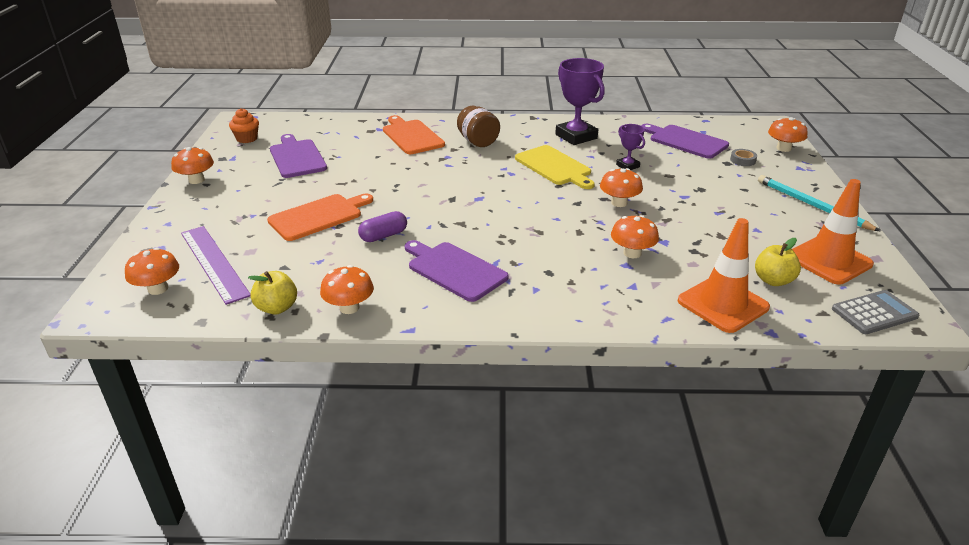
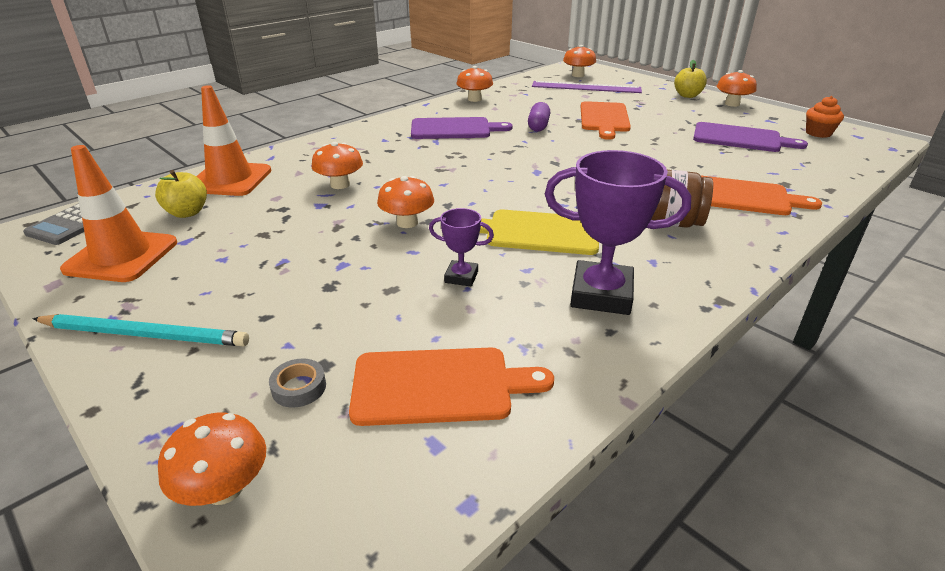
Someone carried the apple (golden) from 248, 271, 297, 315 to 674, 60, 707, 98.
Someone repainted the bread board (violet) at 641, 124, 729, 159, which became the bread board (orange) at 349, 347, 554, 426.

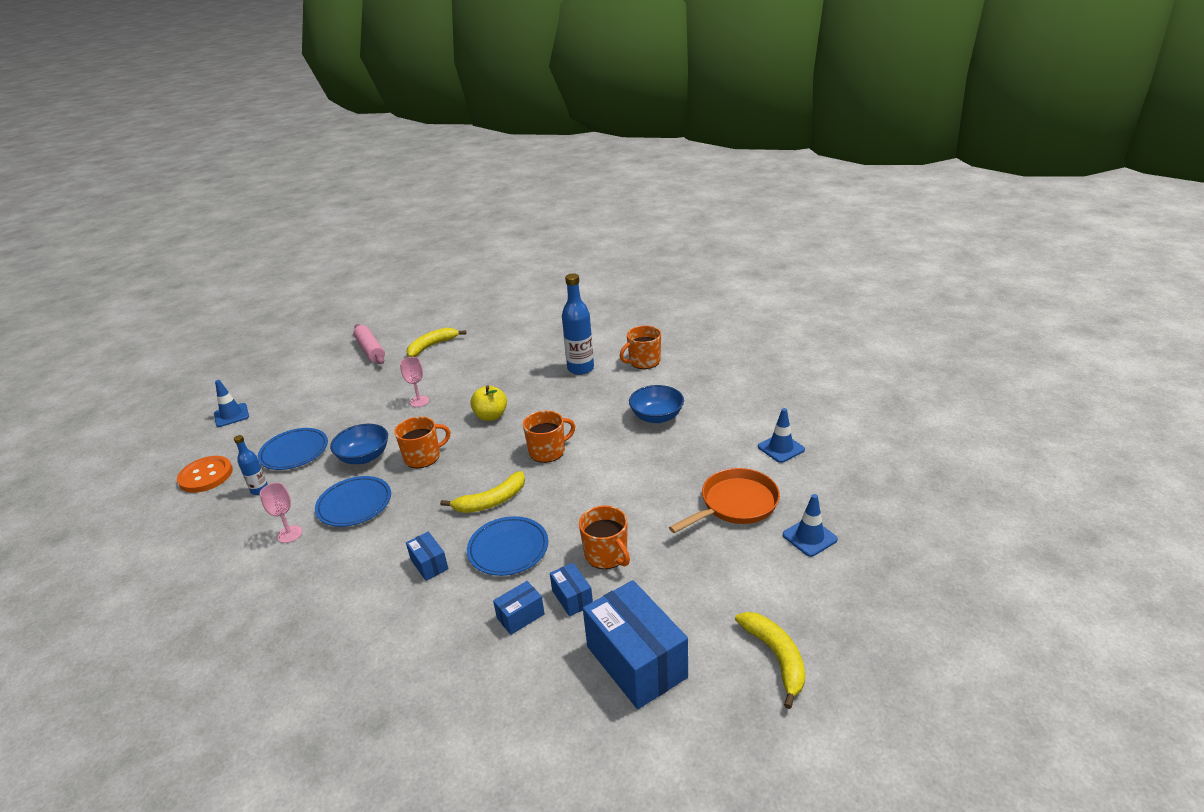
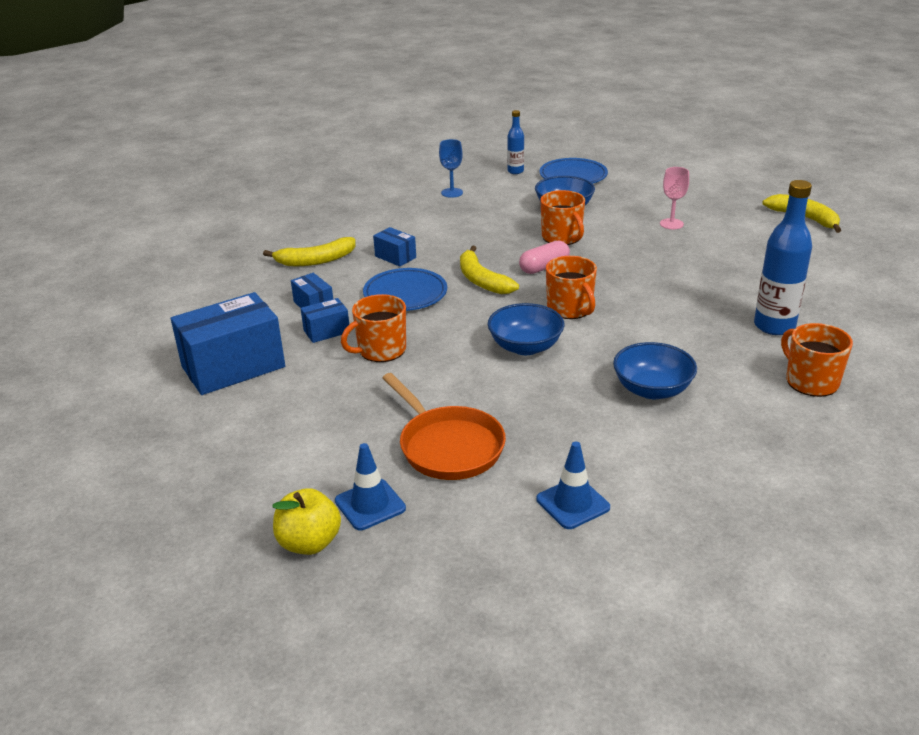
Someone took away the shirt button (orange) at 177, 456, 233, 493.
Someone took away the safety cone (cobalt) at 214, 380, 249, 427.
Someone repainted the chalice (pink) at 260, 483, 302, 543, which became the chalice (cobalt) at 439, 139, 463, 198.
Someone took away the flat dish (cobalt) at 315, 476, 391, 527.
Someone took away the rolling pin (pink) at 353, 324, 385, 364.
Someone rotated the box (cobalt) at 406, 532, 448, 581 by 75 degrees clockwise.
Someone carried the apple (golden) from 470, 385, 507, 421 to 272, 488, 341, 555.
Someone carried the banana (golden) from 735, 612, 805, 709 to 263, 237, 355, 266.
Someone put down the deep dish (cobalt) at 488, 303, 564, 355.
Someone put down the capsule (pink) at 519, 240, 570, 274.

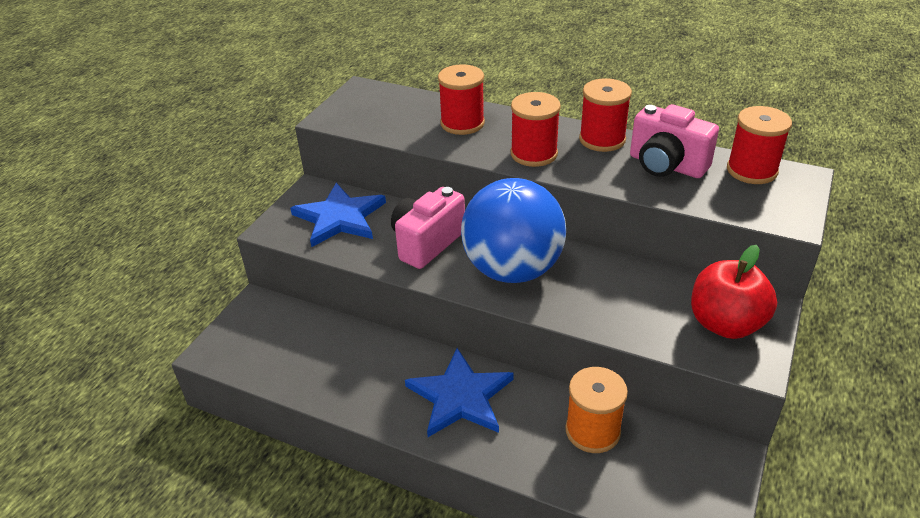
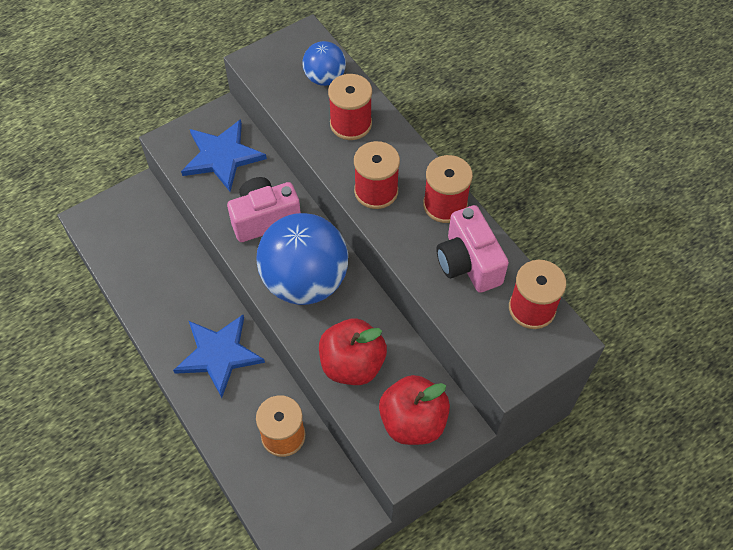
Someone put down the sphere (cobalt) at 303, 41, 346, 86.
Someone put down the apple (crimson) at 319, 318, 387, 385.

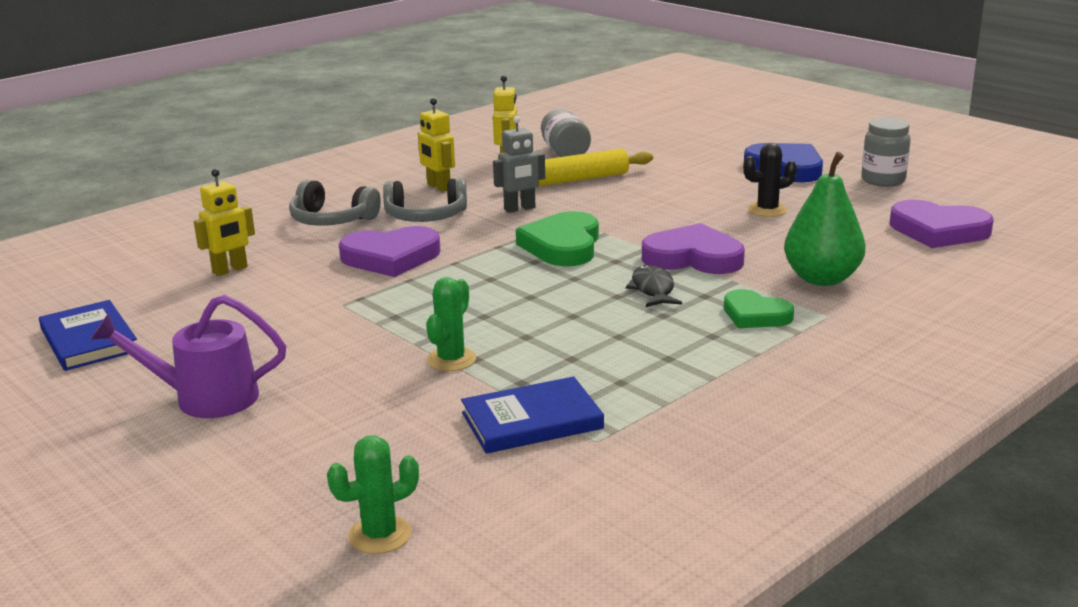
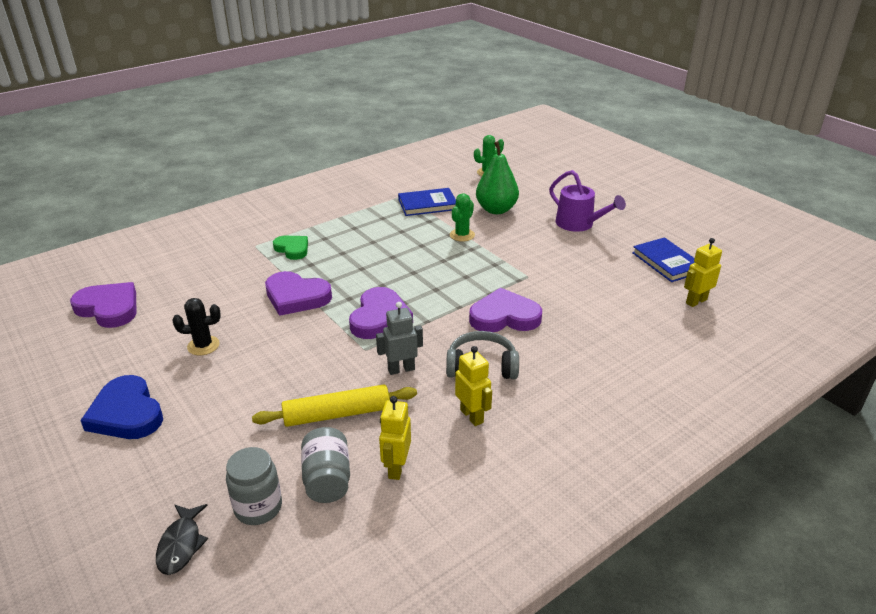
Someone rotated the sprinkling can (violet) at 90, 295, 286, 418 by 45 degrees clockwise.
Someone carried the toy robot (golden) from 194, 169, 255, 276 to 684, 238, 722, 307.
Someone took away the headset (gray) at 289, 180, 381, 226.
Someone repainted the love heart (emerald) at 516, 211, 599, 266, which became the love heart (violet) at 349, 287, 413, 339.
Someone carried the fish figure (jet-black) from 626, 265, 682, 307 to 156, 504, 208, 575.
Someone carried the pear (emerald) from 784, 152, 866, 286 to 476, 141, 519, 214.
Someone carried the preserve jar (gray) from 862, 118, 911, 187 to 226, 447, 282, 525.

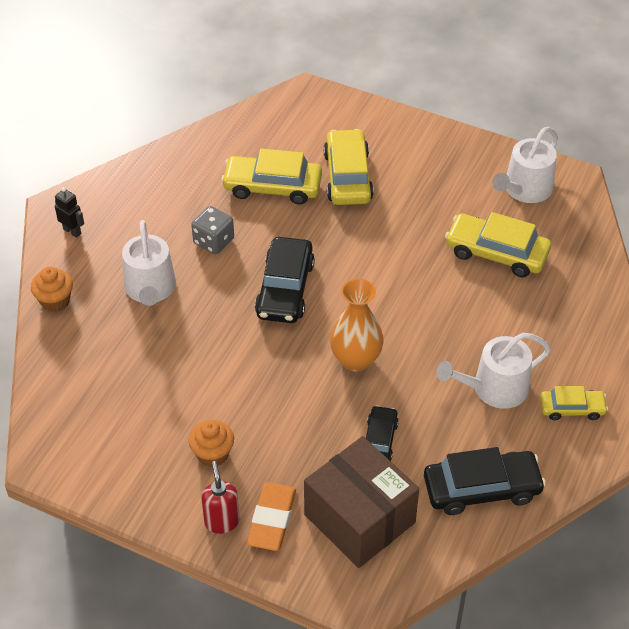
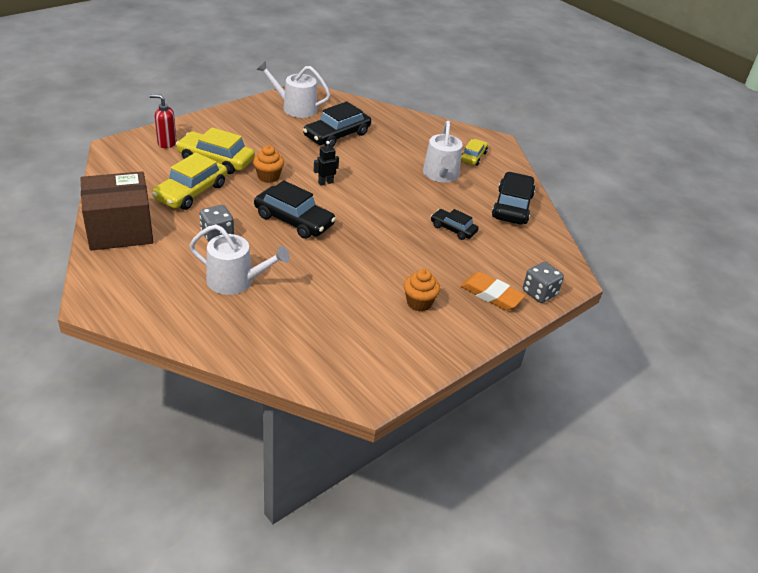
Someone carried the muffin (orange) from 31, 267, 73, 312 to 253, 145, 284, 183.
Someone carried the toy robot (jet-black) from 55, 187, 84, 238 to 314, 141, 339, 186.
Someone carried the pump bottle (crimson) from 201, 461, 240, 534 to 150, 94, 177, 148.
Someone carried the box (dark brown) from 304, 436, 419, 568 to 81, 171, 153, 250.
Someone took away the flower vase (orange) at 330, 278, 383, 371.
Someone repainted the automobile (golden) at 445, 212, 551, 277, which became the automobile (jet-black) at 303, 101, 371, 147.
Someone rotated the sprinkling can (snow-white) at 492, 127, 558, 203 by 135 degrees clockwise.
Someone put down the die (gray) at 523, 262, 564, 303.

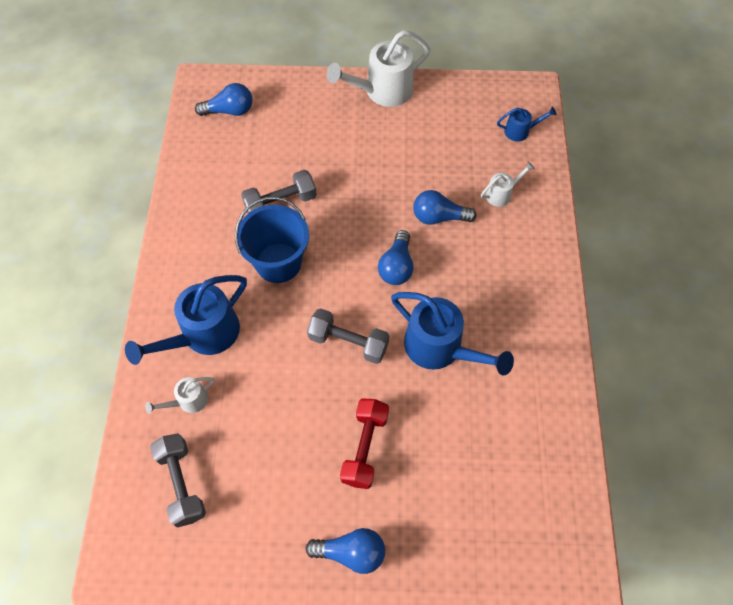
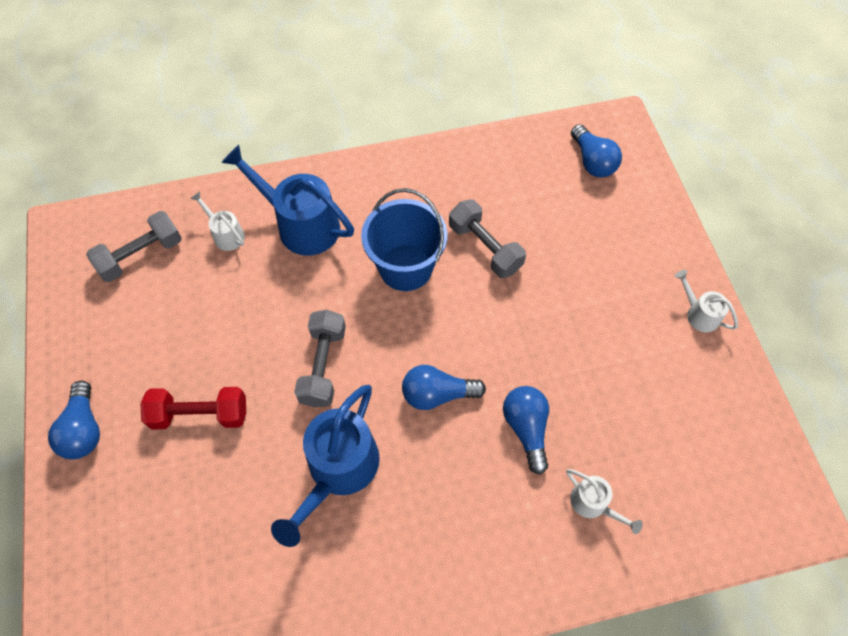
Someone scaled the sprinkling can (snow-white) at 327, 30, 430, 107 by 0.50.
Someone took away the sprinkling can (cobalt) at 497, 107, 557, 141.

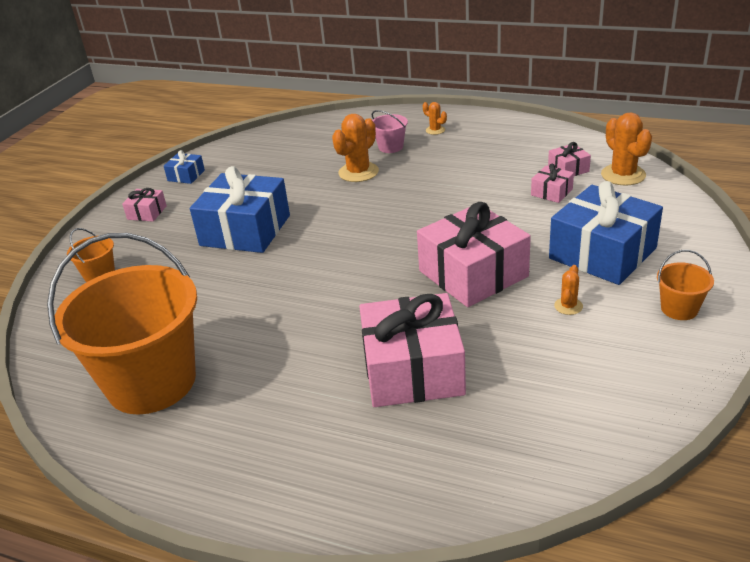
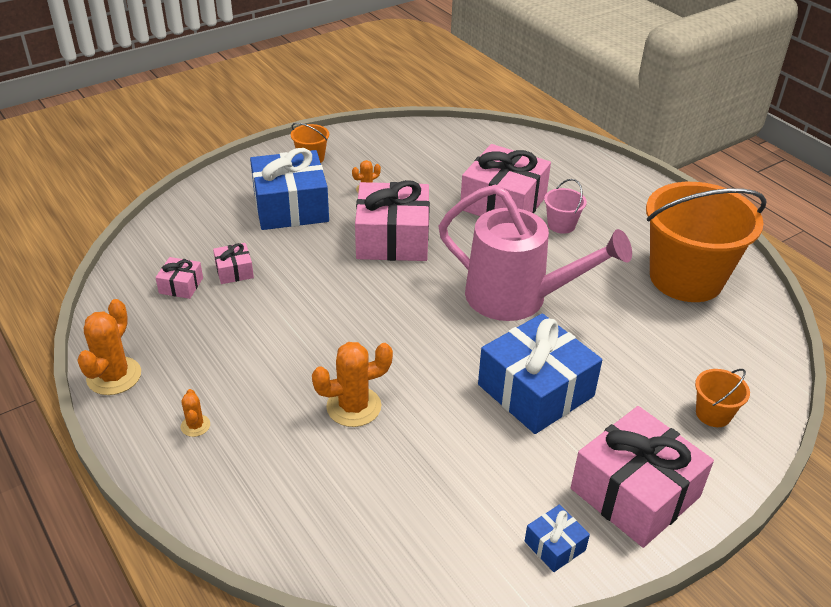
Someone scaled the gift (pink) at 122, 188, 167, 221 by 2.23.
Someone carried the sand bucket (pink) from 371, 110, 408, 153 to 544, 179, 587, 234.
Someone carried the cactus (orange) from 601, 112, 652, 186 to 77, 299, 141, 395.
Someone put down the sprinkling can (pink) at 439, 185, 632, 321.

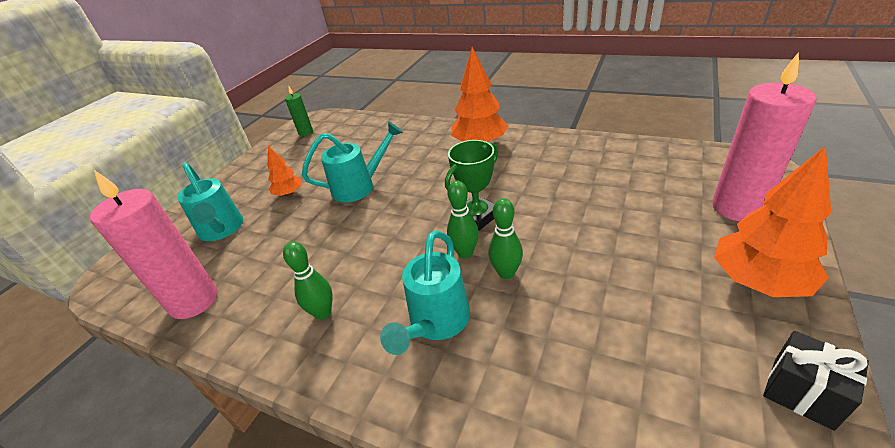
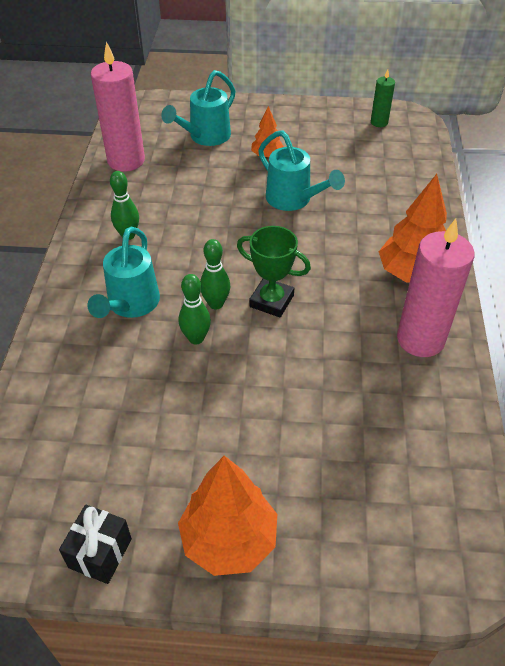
Someone rotated the sprinkling can (teal) at 380, 230, 470, 355 by 75 degrees counterclockwise.
Someone carried the wax candle (pink) from 712, 52, 816, 222 to 397, 219, 475, 357.

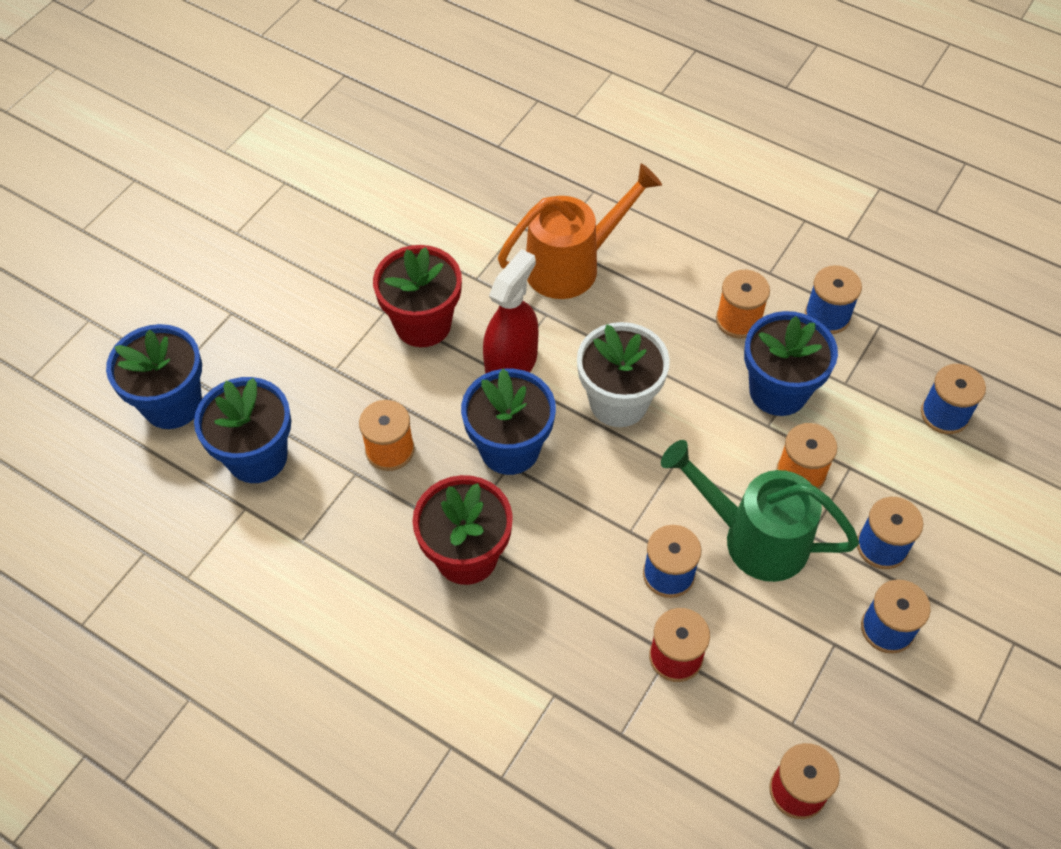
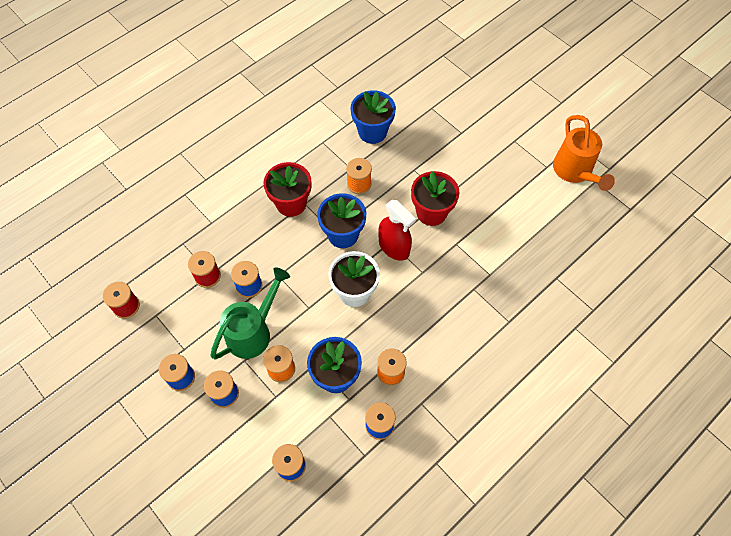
Someone took away the flower pot (cobalt) at 106, 324, 202, 429.
Someone carried the sprinkling can (orange) from 498, 164, 662, 299 to 553, 115, 615, 191.

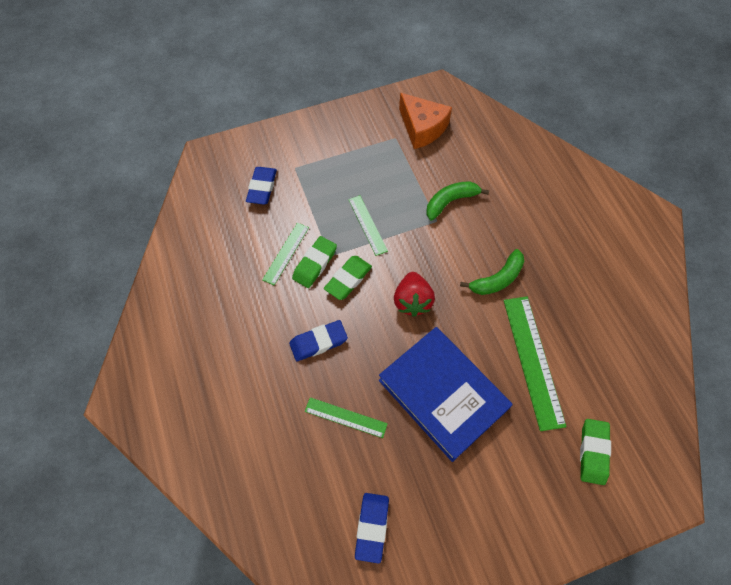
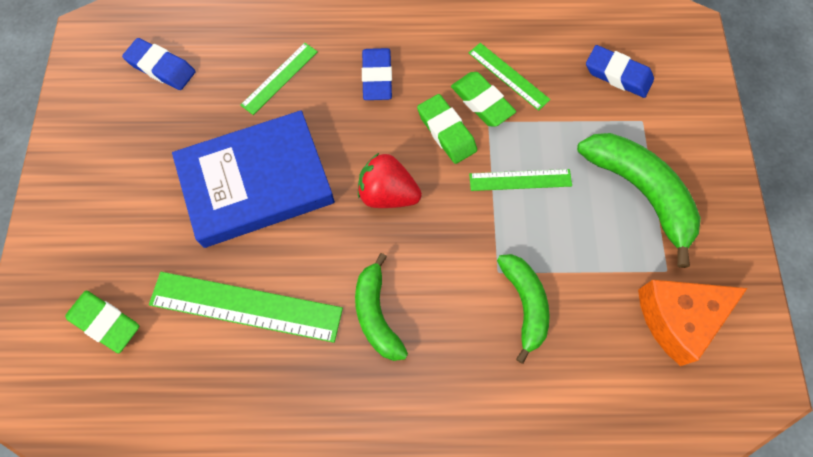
Someone put down the banana (emerald) at 577, 133, 701, 268.

